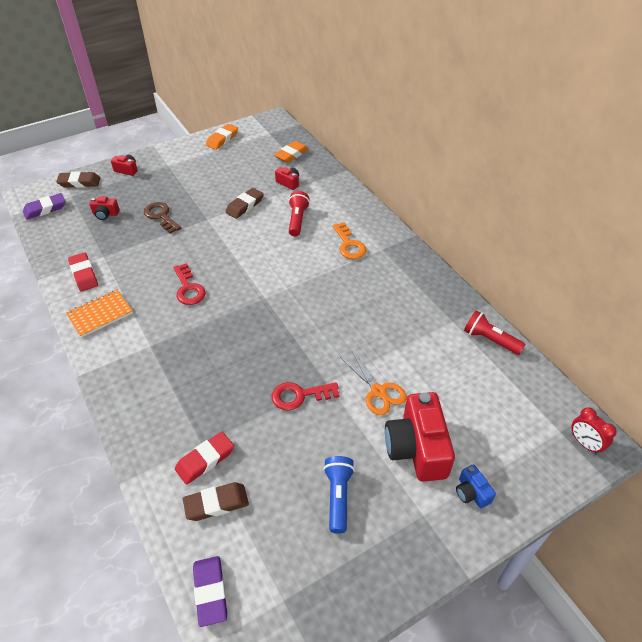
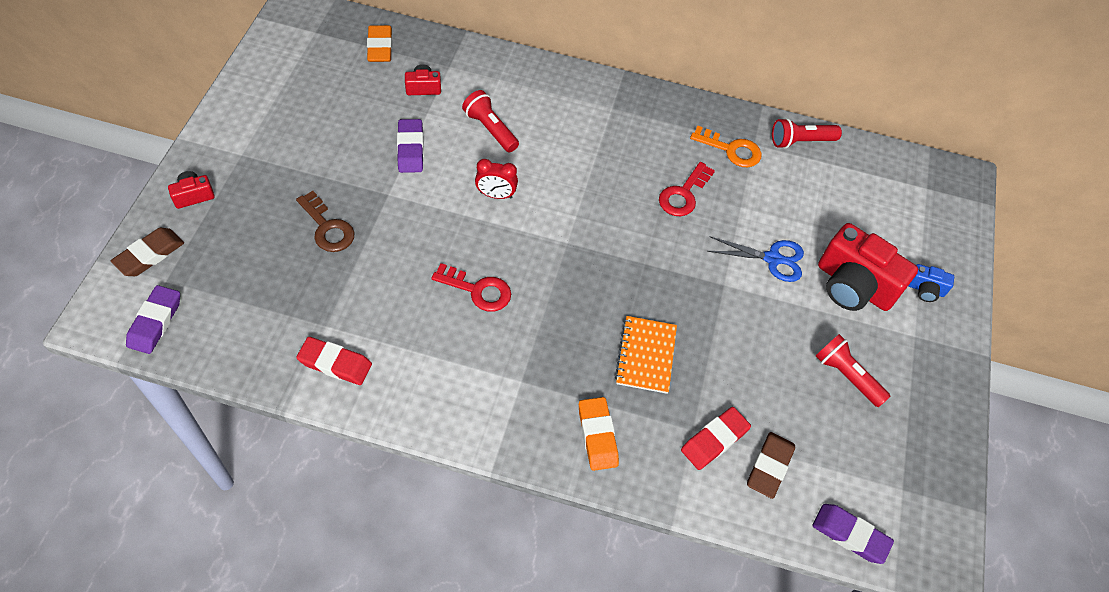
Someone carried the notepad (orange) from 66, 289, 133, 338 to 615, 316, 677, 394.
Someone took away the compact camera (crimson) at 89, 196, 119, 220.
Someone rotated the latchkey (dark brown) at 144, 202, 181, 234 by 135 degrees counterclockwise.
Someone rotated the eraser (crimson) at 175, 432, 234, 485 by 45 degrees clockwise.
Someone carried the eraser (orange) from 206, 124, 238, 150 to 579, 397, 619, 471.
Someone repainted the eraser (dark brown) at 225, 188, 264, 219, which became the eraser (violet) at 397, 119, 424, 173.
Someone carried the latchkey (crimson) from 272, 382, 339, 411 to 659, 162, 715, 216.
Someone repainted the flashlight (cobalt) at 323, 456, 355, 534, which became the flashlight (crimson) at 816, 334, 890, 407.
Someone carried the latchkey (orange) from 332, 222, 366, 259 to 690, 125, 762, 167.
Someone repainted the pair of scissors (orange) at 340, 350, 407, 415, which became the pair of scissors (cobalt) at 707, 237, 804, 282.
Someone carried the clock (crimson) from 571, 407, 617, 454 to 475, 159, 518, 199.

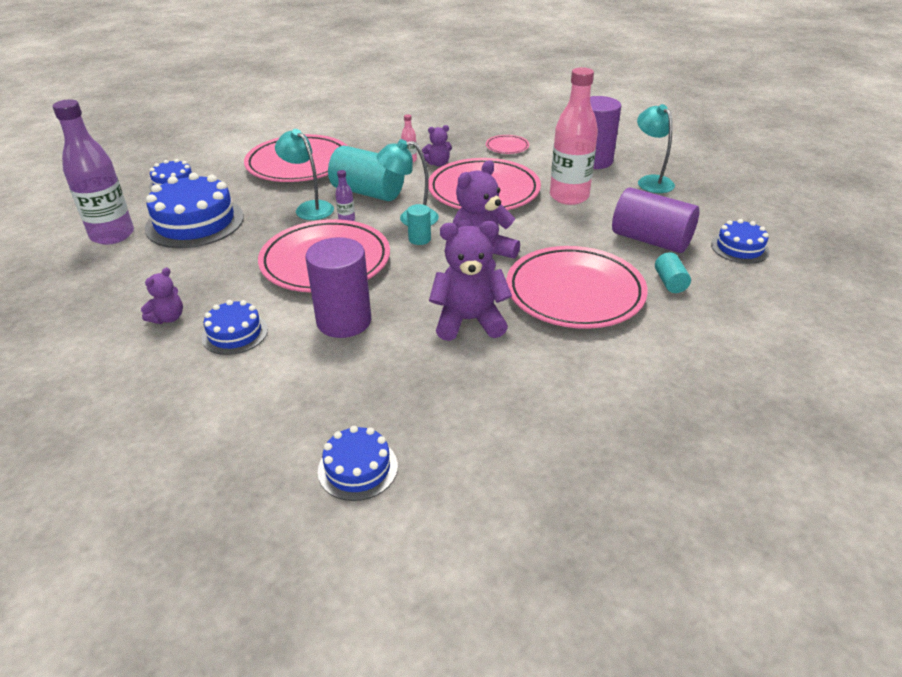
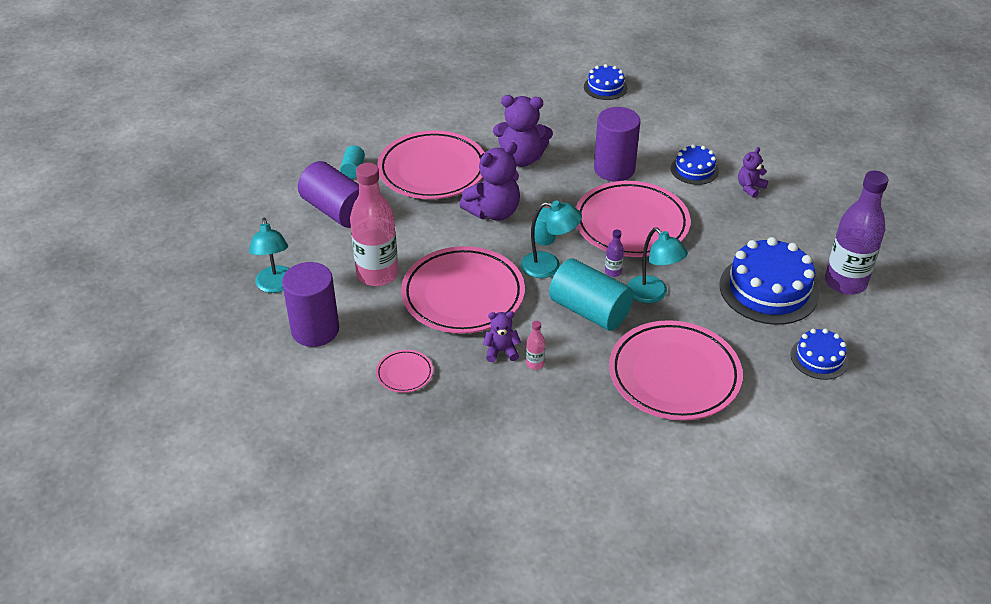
Someone took away the gateau (cobalt) at 711, 219, 770, 264.

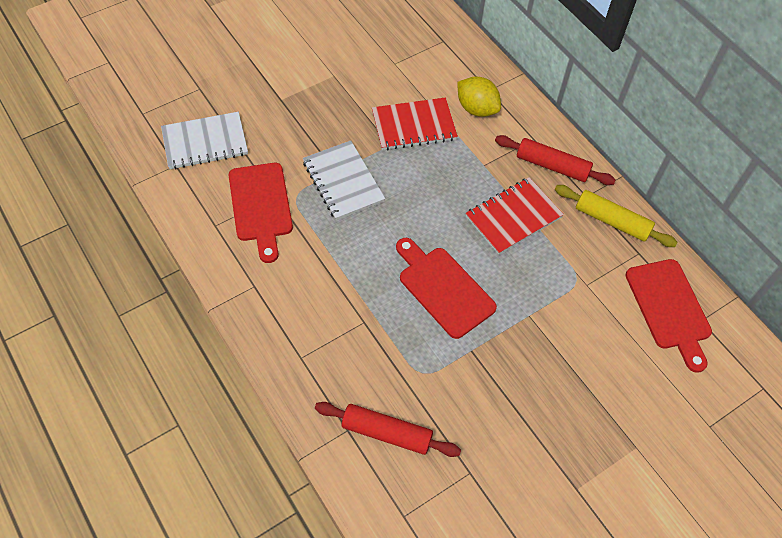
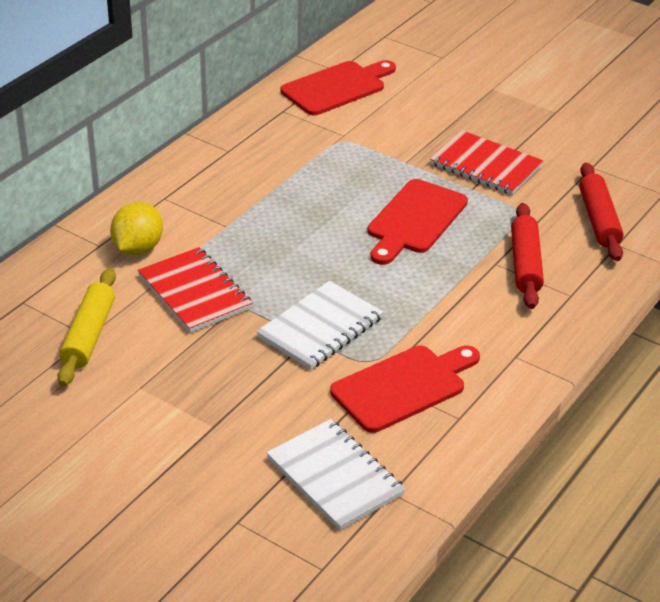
Someone carried the notepad (crimson) from 465, 177, 564, 255 to 430, 130, 543, 195.
Someone carried the rolling pin (crimson) from 495, 135, 616, 185 to 511, 203, 544, 309.
Someone carried the rolling pin (golden) from 555, 185, 678, 247 to 57, 268, 116, 386.

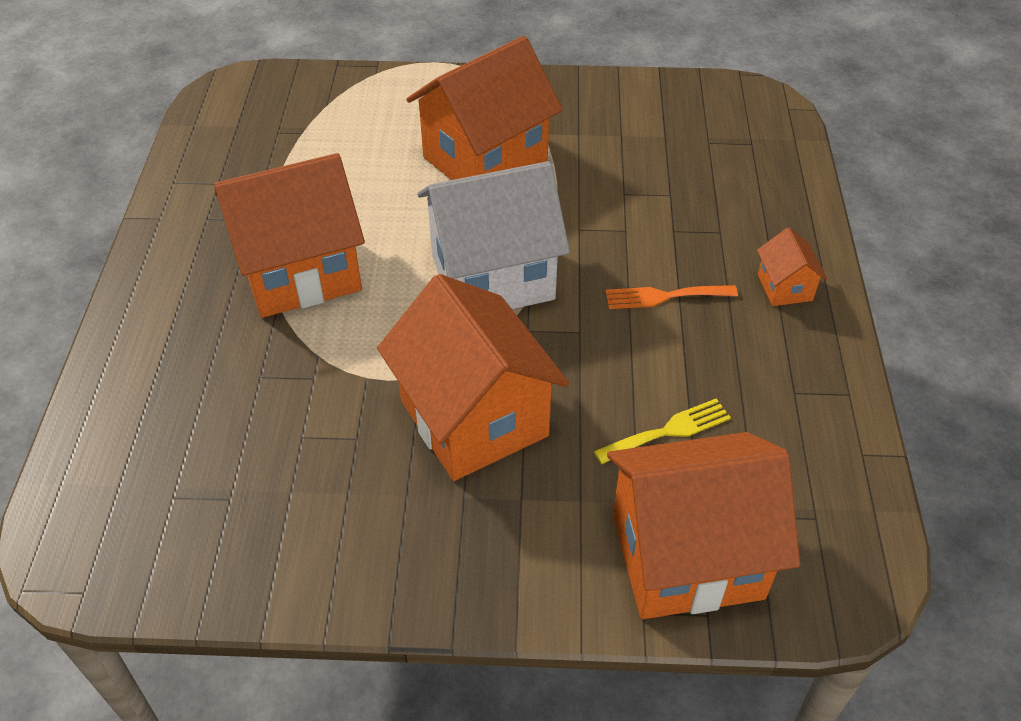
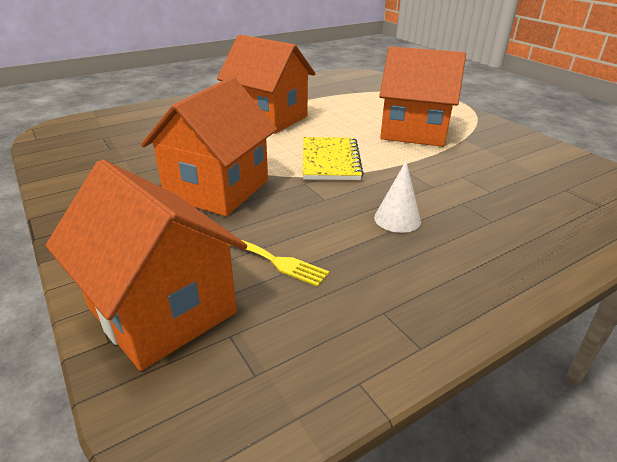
Someone swapped the toy house (snow-white) at 417, 161, 570, 309 for the notepad (golden) at 303, 137, 364, 180.
Someone swapped the table fork (orange) at 605, 285, 738, 309 for the cone shape (snow-white) at 374, 161, 421, 233.
Someone took away the toy house (orange) at 757, 228, 827, 306.

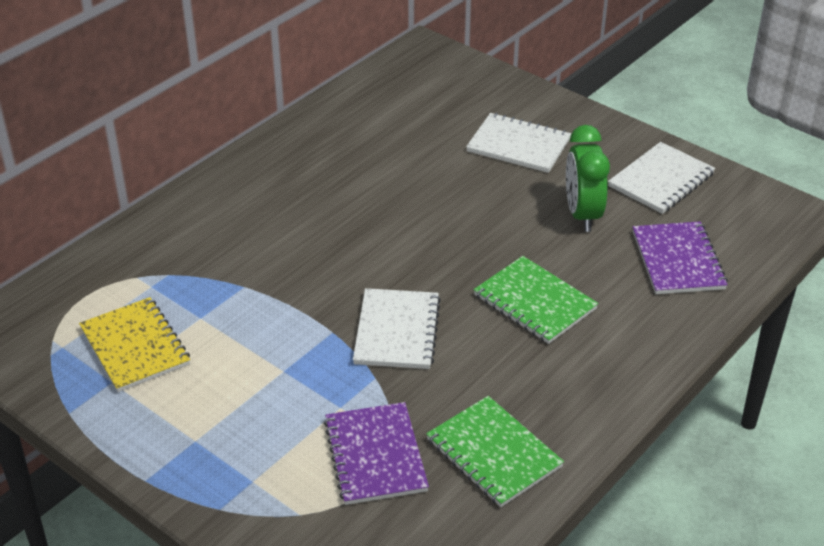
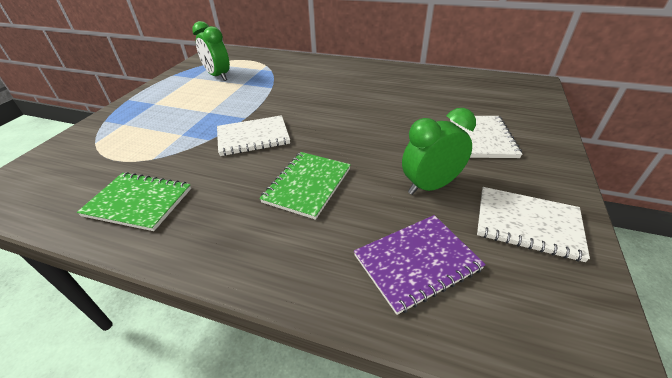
Someone swapped the notepad (golden) at 79, 297, 190, 392 for the clock (emerald) at 192, 21, 230, 81.
Someone took away the notepad (violet) at 324, 402, 429, 505.
Someone rotated the notepad (emerald) at 426, 396, 564, 507 by 75 degrees clockwise.

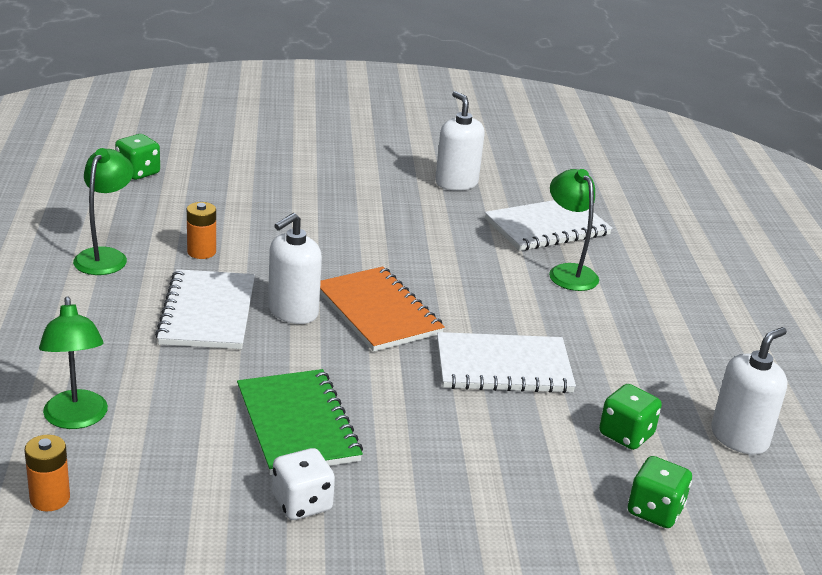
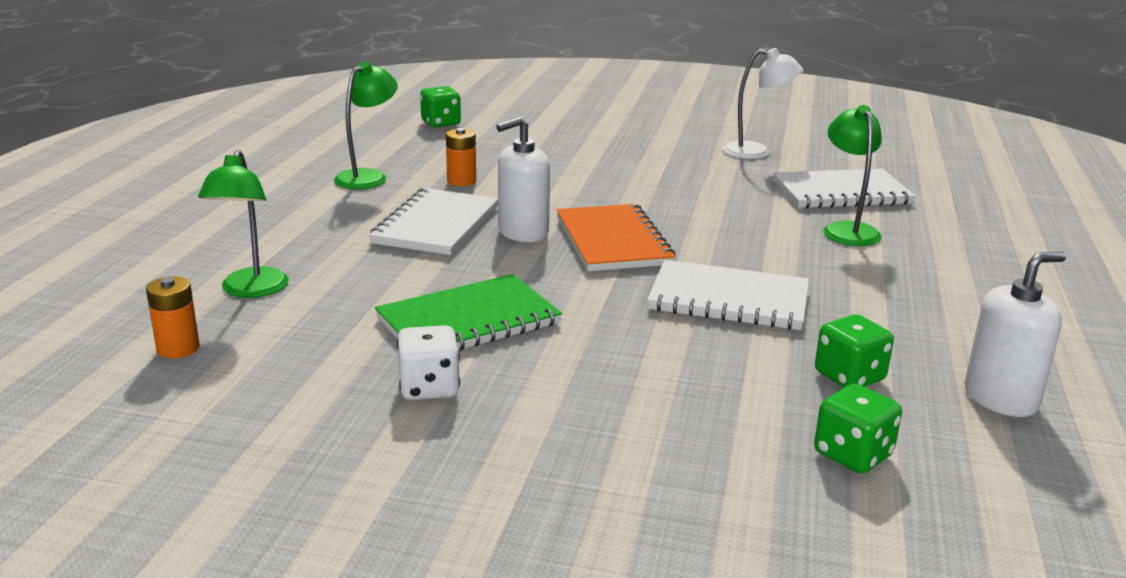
Someone rotated the notepad (emerald) at 237, 369, 363, 475 by 60 degrees clockwise.
Someone swapped the pump bottle (snow-white) at 435, 91, 485, 191 for the desk lamp (snow-white) at 722, 48, 803, 159.

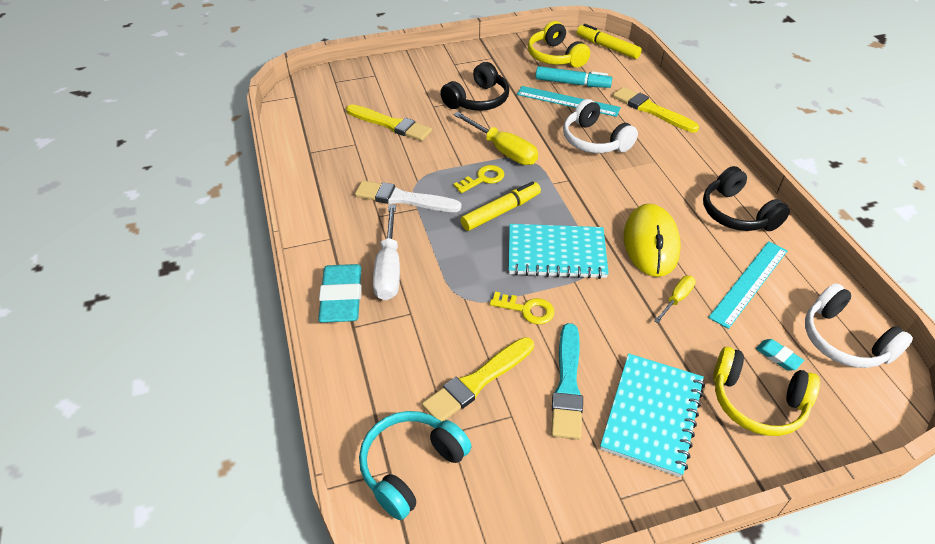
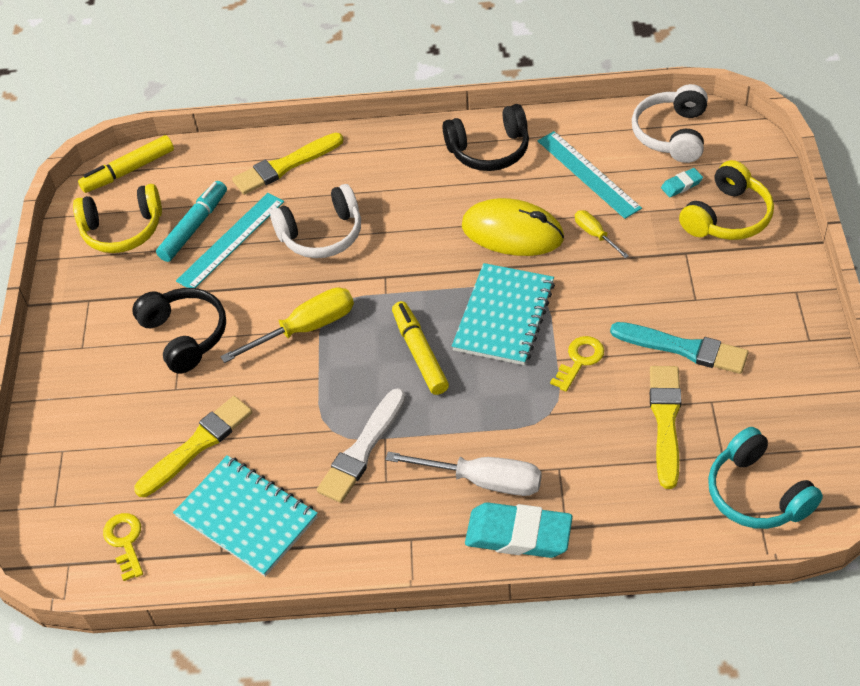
Someone rotated the paintbrush (golden) at 422, 337, 534, 421 by 150 degrees counterclockwise.
Someone carried the latchkey (golden) from 453, 165, 504, 193 to 103, 513, 143, 581.
Someone carried the notepad (teal) from 600, 353, 705, 477 to 173, 455, 318, 577.
Someone rotated the headset (snow-white) at 805, 283, 913, 368 by 120 degrees clockwise.

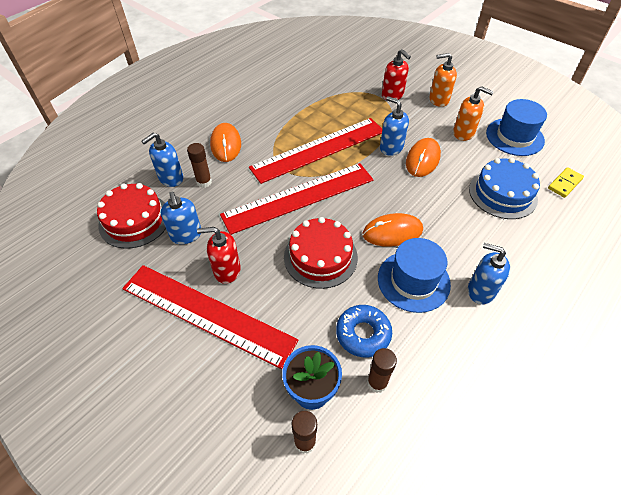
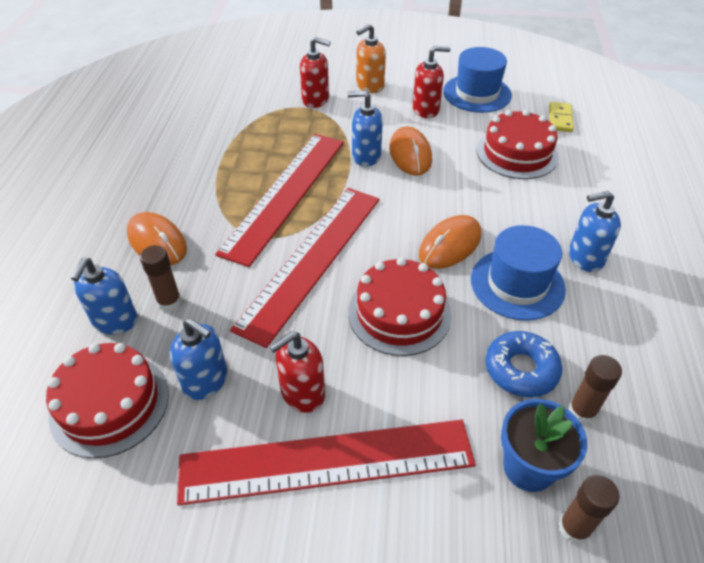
Someone repainted the pump bottle (orange) at 453, 86, 494, 141, which became the pump bottle (crimson) at 413, 46, 451, 118.
Someone repainted the gateau (cobalt) at 469, 158, 540, 219, which became the gateau (crimson) at 477, 110, 559, 179.

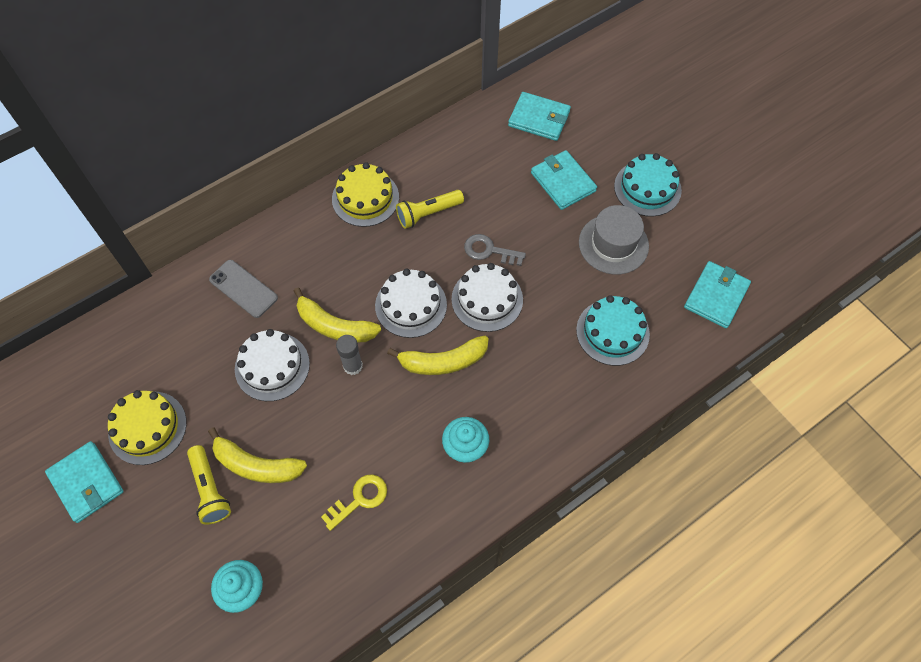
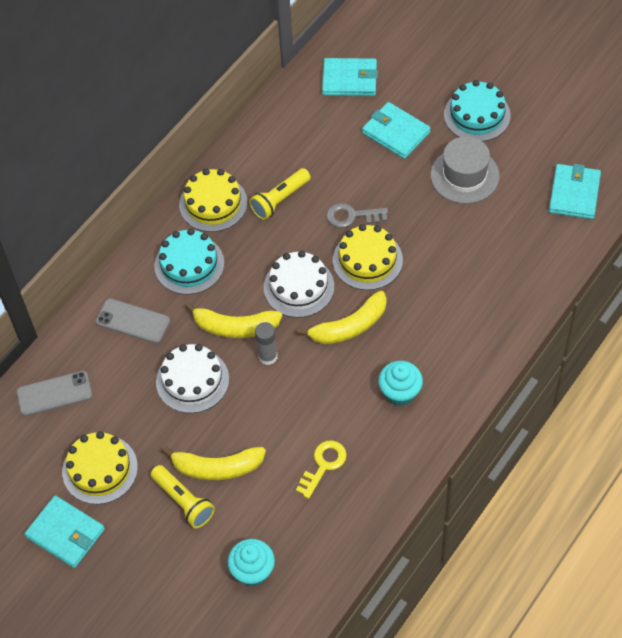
Someone repainted the gateau (snow-white) at 451, 263, 523, 332, which became the gateau (golden) at 333, 224, 403, 290.
Someone carried the gateau (teal) from 576, 295, 650, 366 to 154, 228, 224, 295.
Someone put down the phone (gray) at 16, 371, 92, 416.

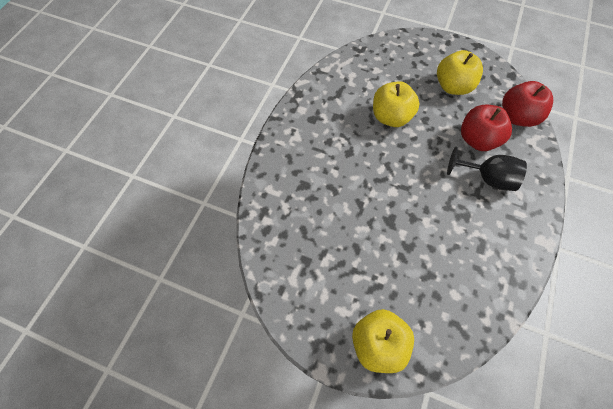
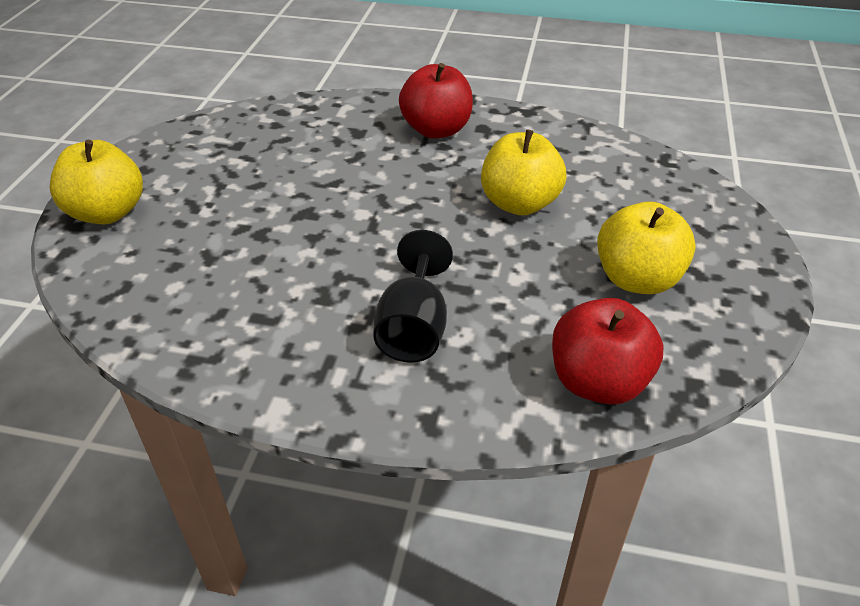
Someone carried the apple (crimson) from 461, 105, 512, 151 to 399, 63, 473, 139.

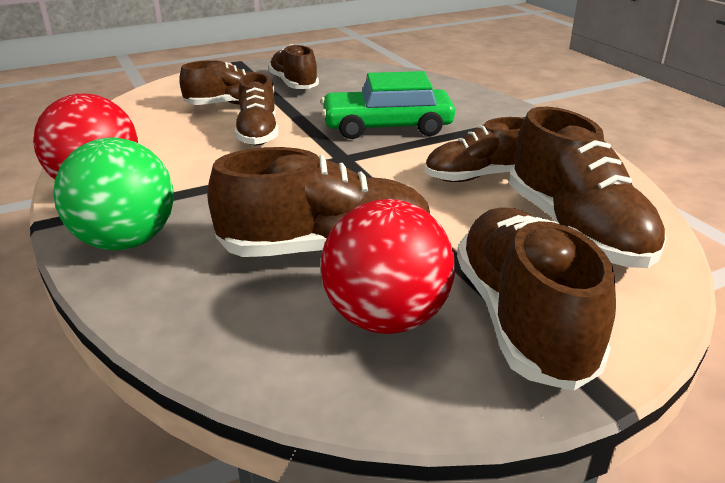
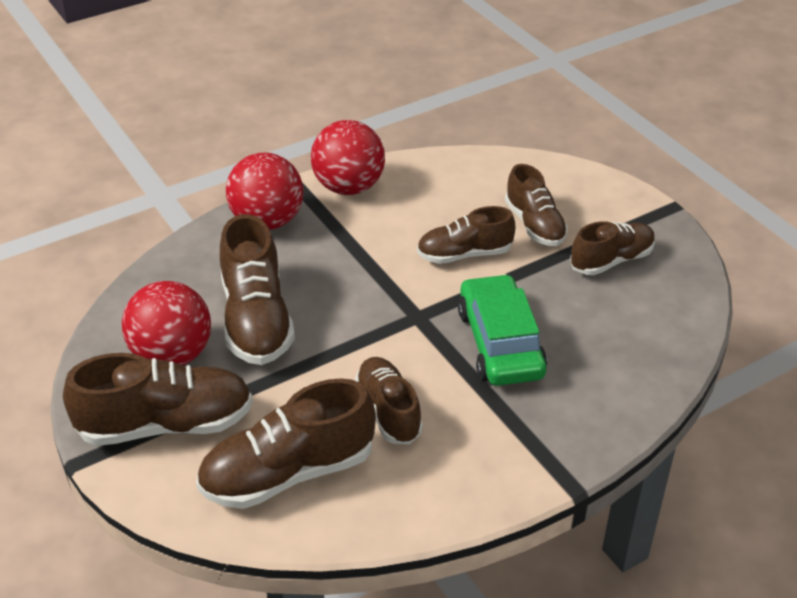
Someone repainted the sphere (emerald) at 54, 137, 174, 250, which became the sphere (crimson) at 226, 153, 303, 230.

